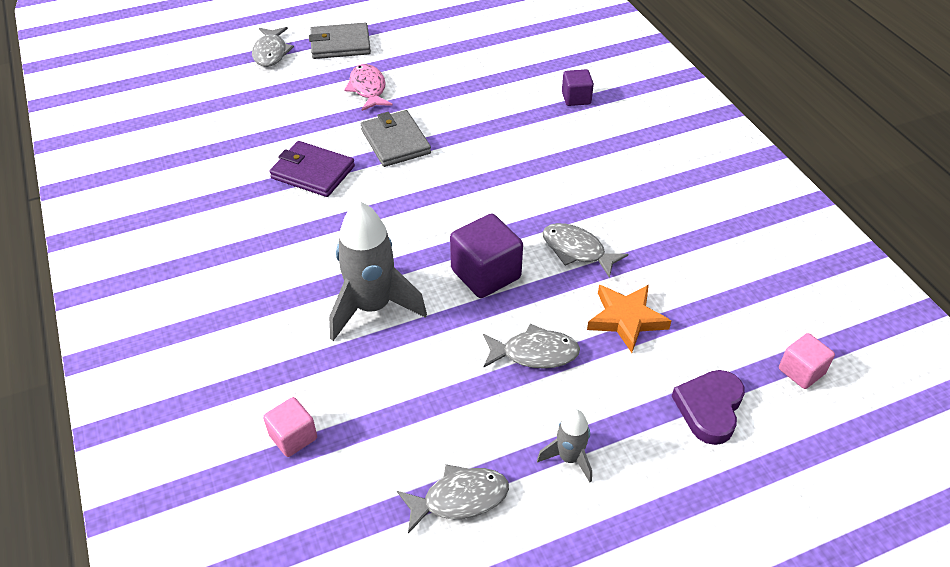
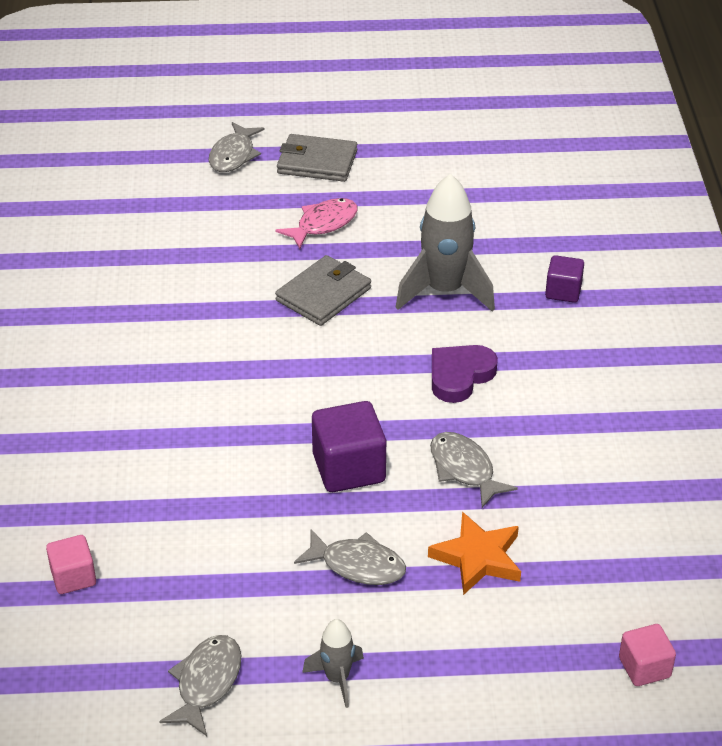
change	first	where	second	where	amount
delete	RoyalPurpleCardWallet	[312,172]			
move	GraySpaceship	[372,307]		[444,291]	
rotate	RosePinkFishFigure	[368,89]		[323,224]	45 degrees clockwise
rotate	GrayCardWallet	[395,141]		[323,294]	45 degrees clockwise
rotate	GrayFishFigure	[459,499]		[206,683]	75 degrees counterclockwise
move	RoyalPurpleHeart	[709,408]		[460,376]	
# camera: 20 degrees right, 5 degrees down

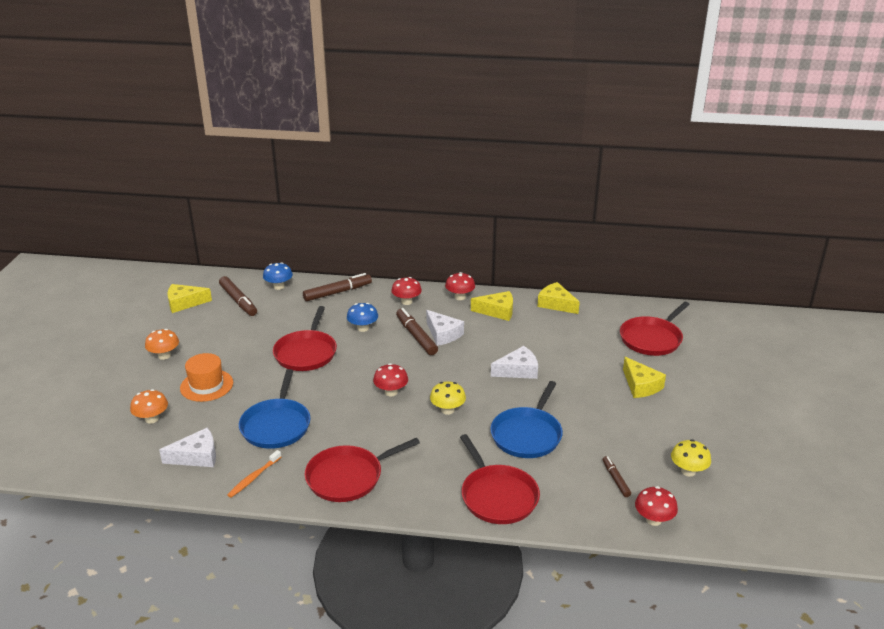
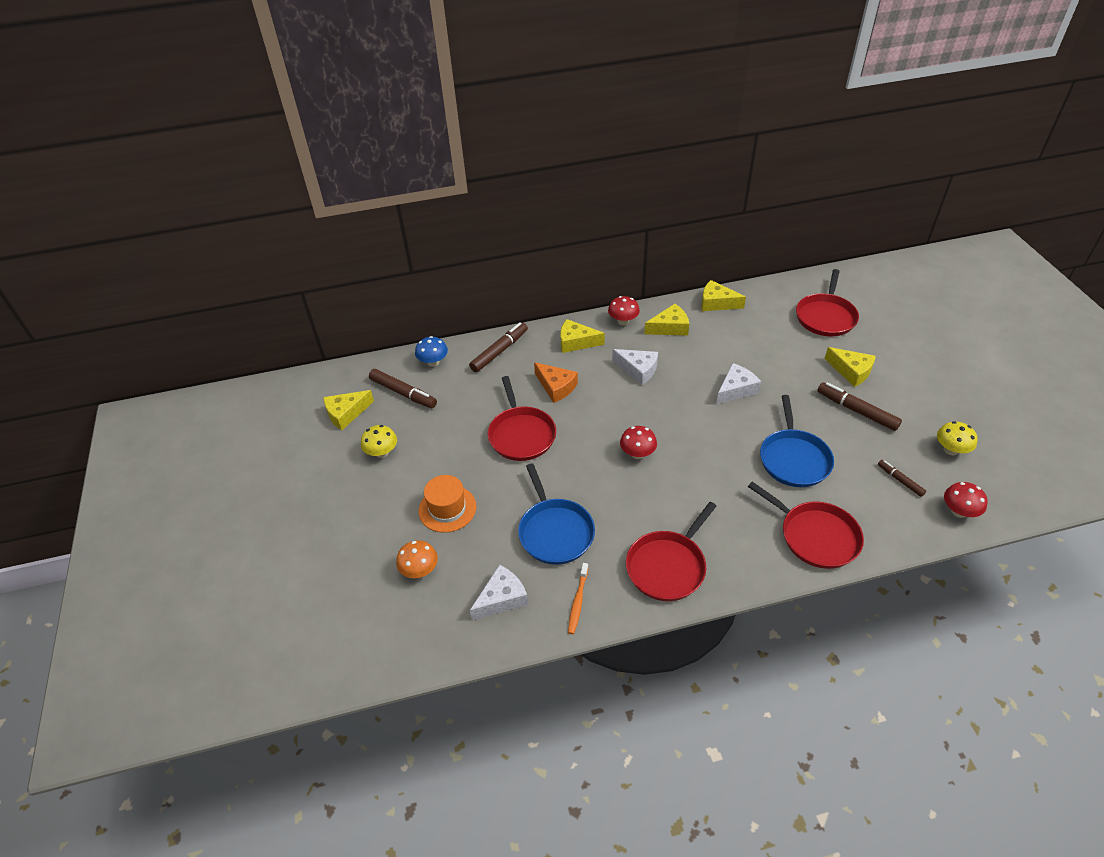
change	first	where	second	where	amount
delete	OrangeFungus	[164,356]			
replace	CobaltFungus	[363,328]	OrangeCheeseWedge	[556,387]	
replace	ScarletFungus	[406,302]	BrightYellowCheeseWedge	[576,342]	
move	BrownFeltPen	[416,336]		[856,411]	
move	BrightYellowFungus	[447,410]		[382,452]	
# camera: 20 degrees left, 15 degrees up

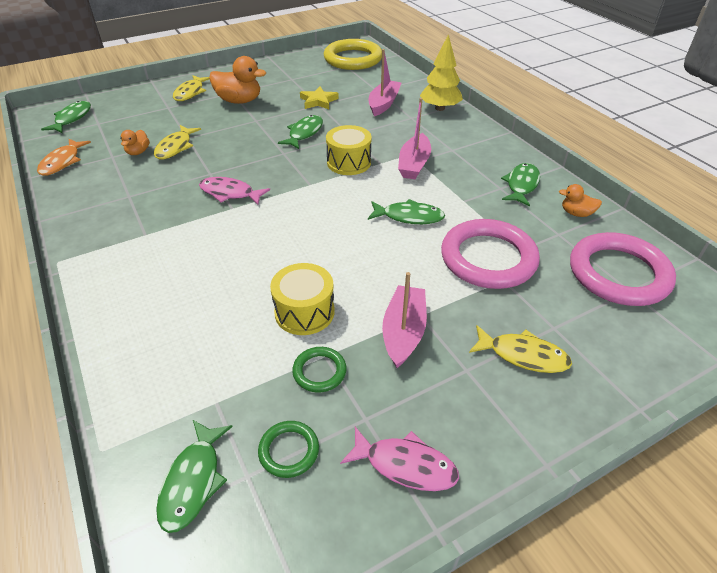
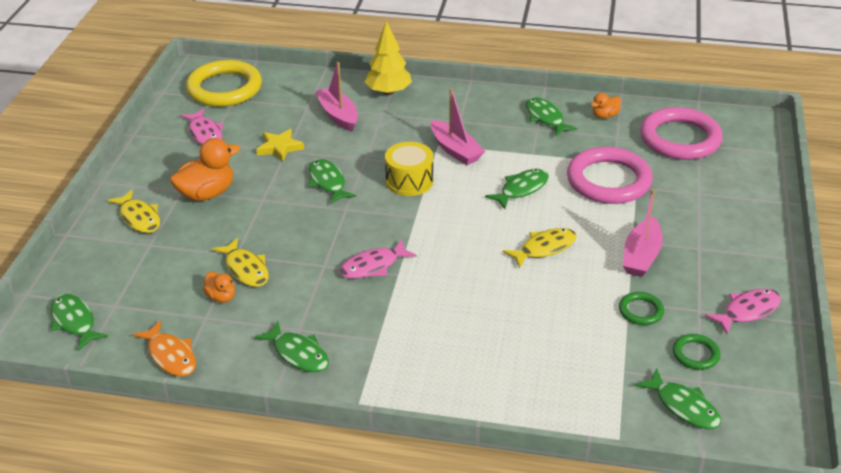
change	first	where	second	where	amount
delete	BrightYellowToyDrum	[304,312]			
rotate	RosePinkSailboat	[403,332]		[641,256]	120 degrees counterclockwise
move	BrightYellowFishFigure	[523,355]		[544,248]	
insert			RosePinkFishFigure	[205,133]	
insert			LeafGreenFishFigure	[298,354]	
# camera: 50 degrees left, 5 degrees down

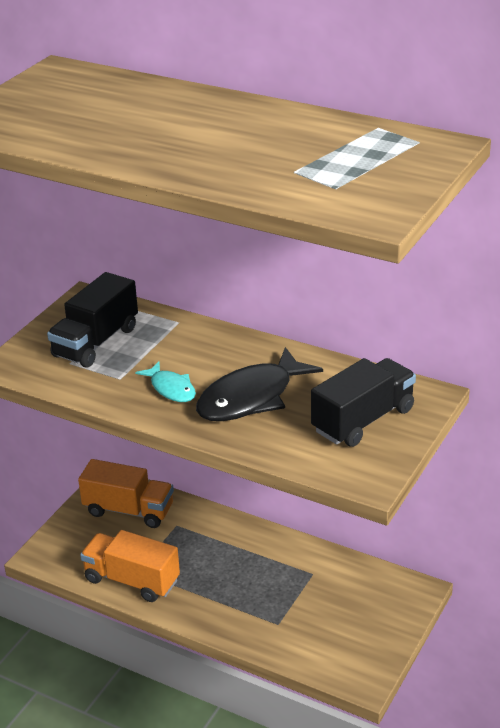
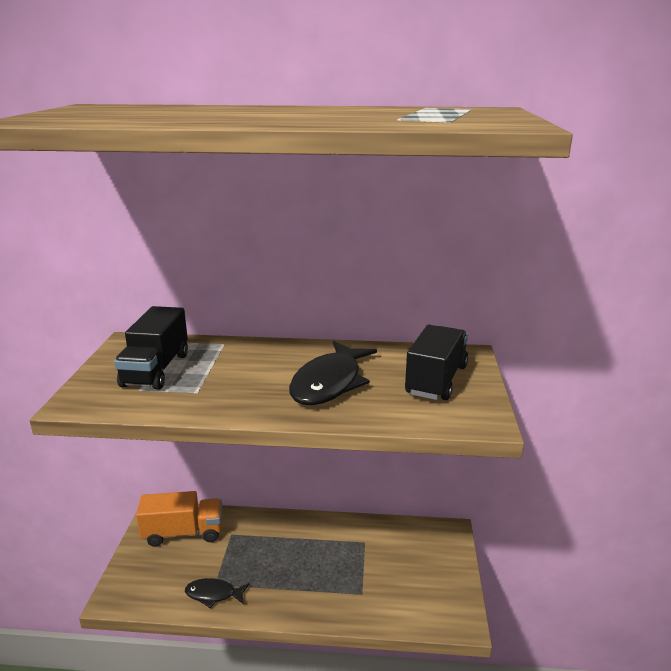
change	first	where	second	where	amount
replace	OrangeTruck	[132,580]	EbonyFishFigure	[213,594]	
delete	TurquoiseFishFigure	[171,388]			
# camera: 25 degrees left, 10 degrees down

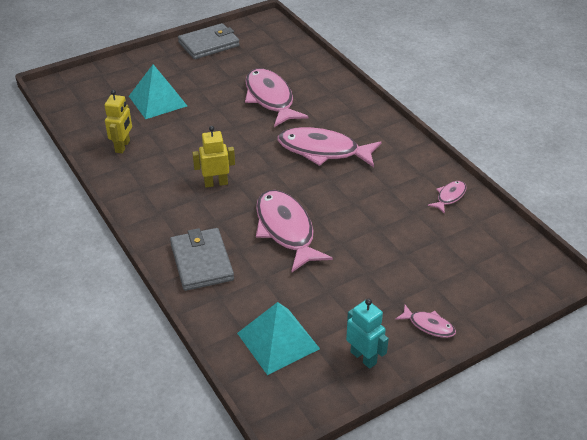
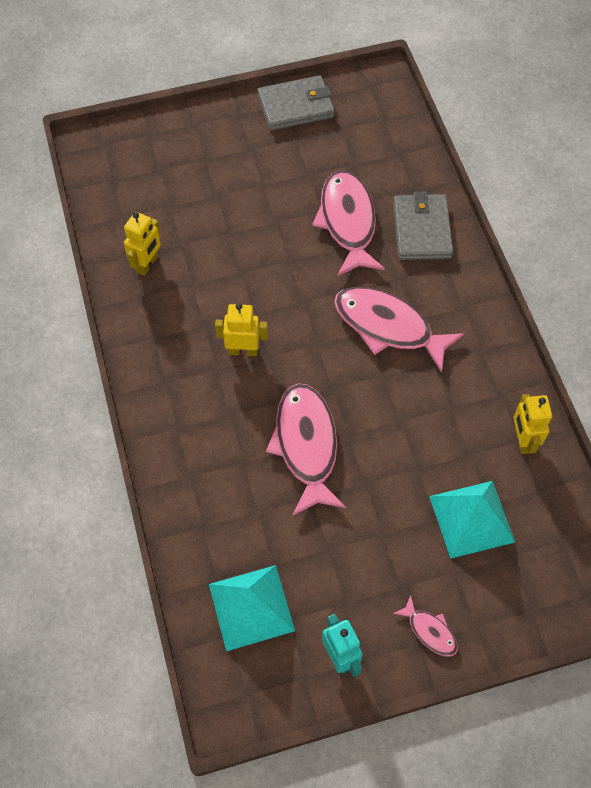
change	first	where	second	where	amount
move	TurquoiseSolidPyramid	[158,101]		[472,519]	
move	GrayCardWallet	[202,262]		[422,230]	
replace	RosePinkFishFigure	[449,197]	BrightYellowRobot	[522,440]	
# camera: 15 degrees right, 20 degrees up

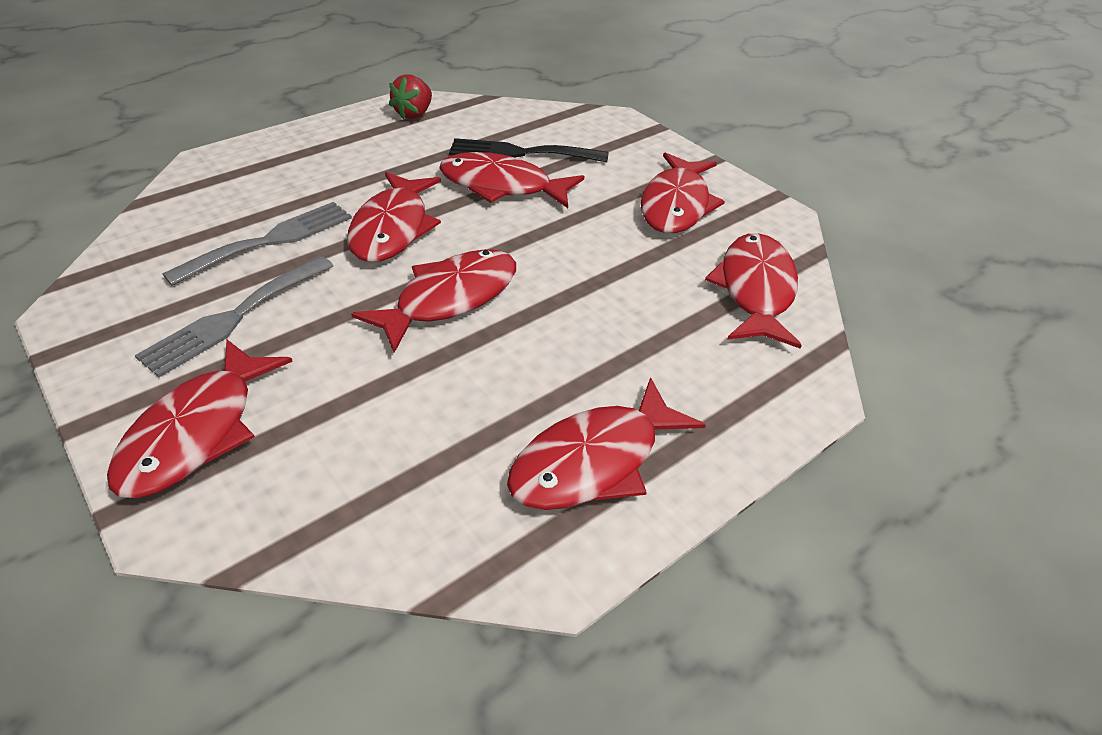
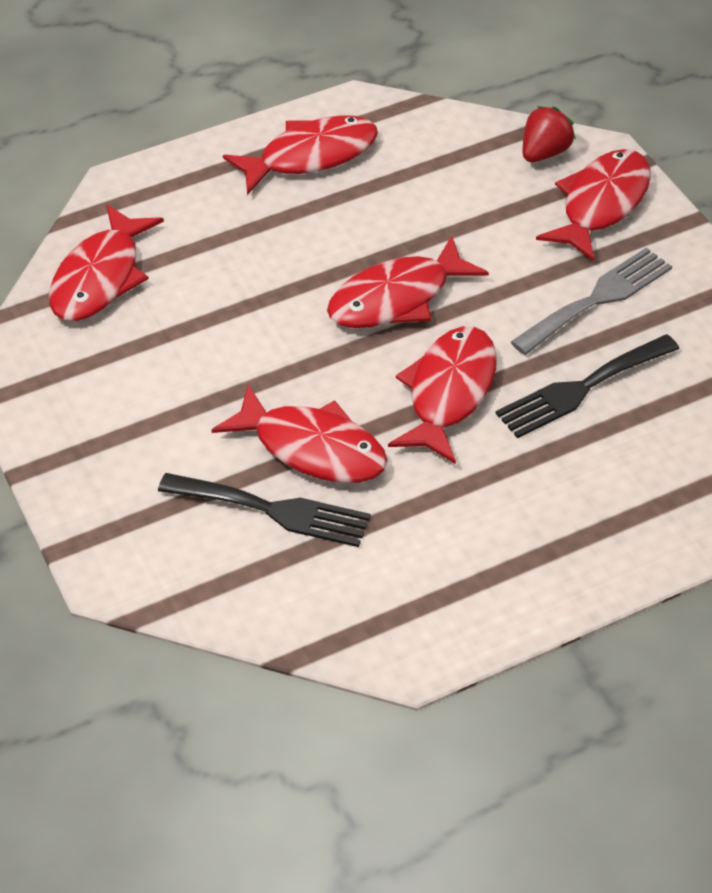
change	first	where	second	where	amount
recolor	GrayTableFork	[270,240]	EbonyTableFork	[581,389]	
move	ScarletBerry	[414,114]		[545,153]	
delete	ScarletFishFigure	[676,205]			
# camera: 165 degrees left, 5 degrees up

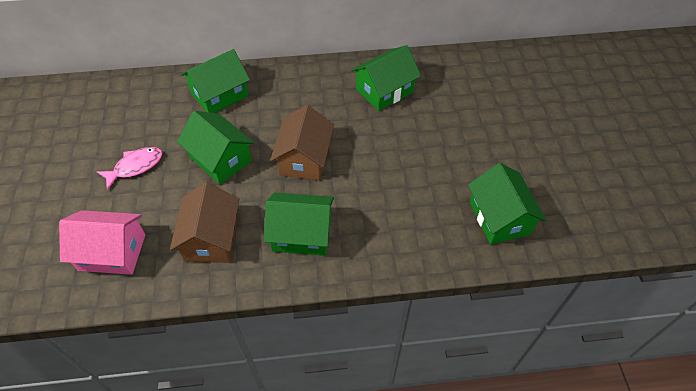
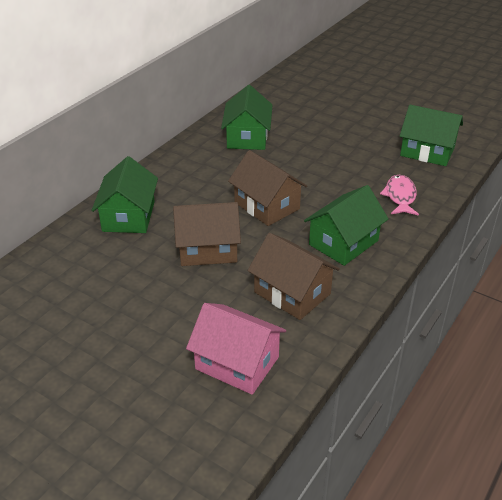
change	first	where	second	where	amount
rotate	RosePinkHouse	[112,252]		[237,363]	75 degrees clockwise
move	RosePinkFishFigure	[135,166]		[400,196]	
recolor	LeafGreenHouse	[220,159]	BrownHouse	[208,249]	
# camera: 50 degrees left, 15 degrees down

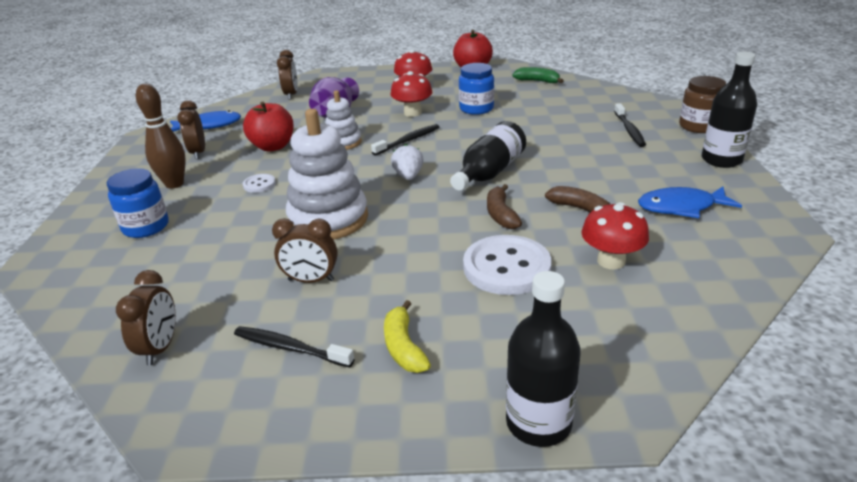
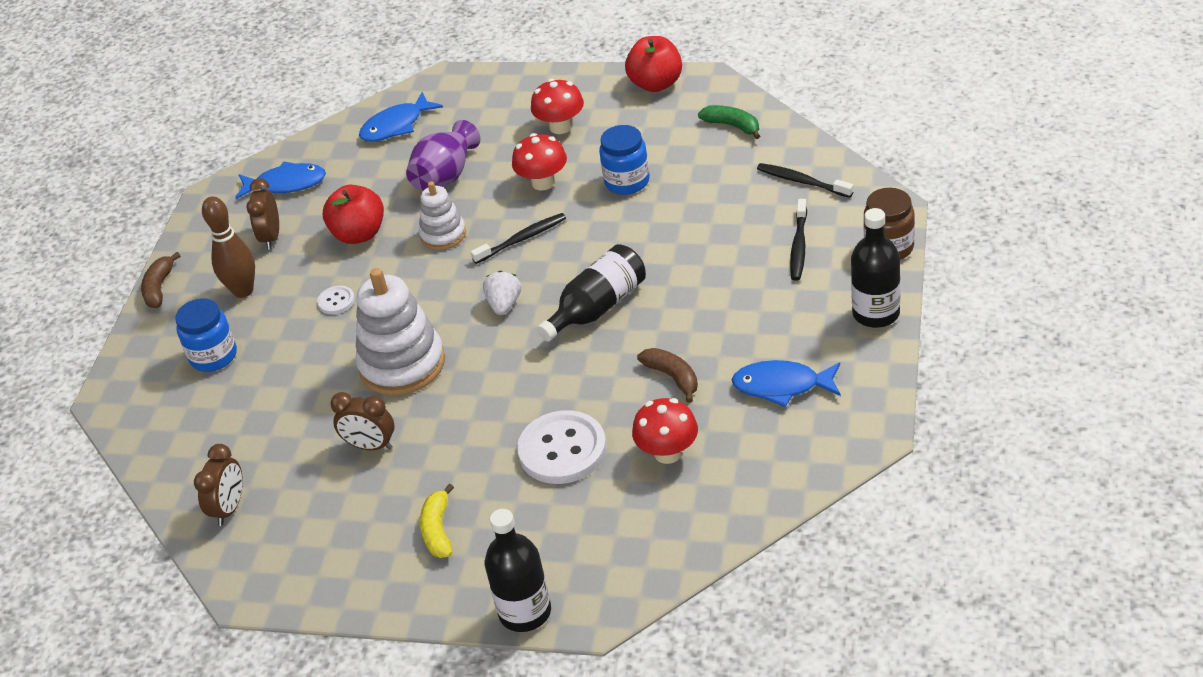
change	first	where	second	where	amount
move	EbonyDentalBrush	[290,348]		[802,181]	
replace	BrownAlarmClock	[291,95]	CobaltFishFigure	[396,126]	
move	BrownToyBanana	[501,214]		[159,288]	
# camera: 15 degrees right, 10 degrees up

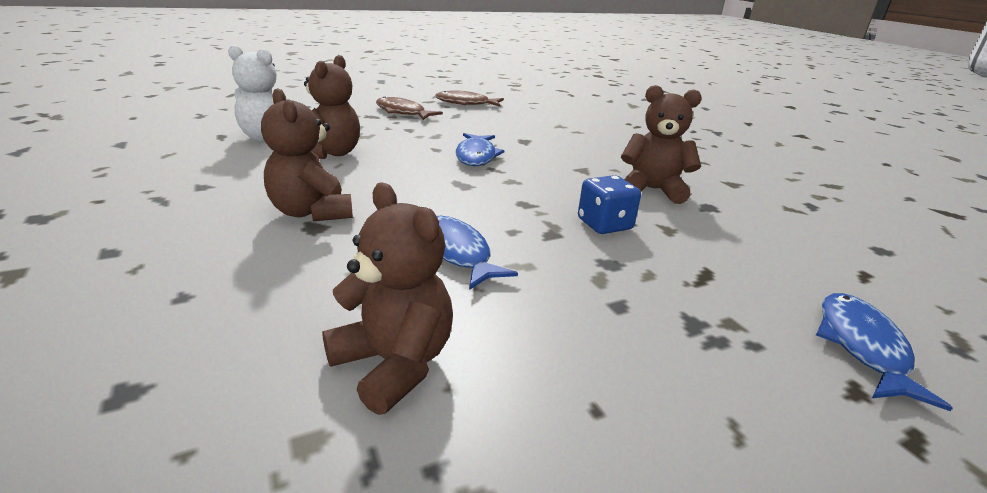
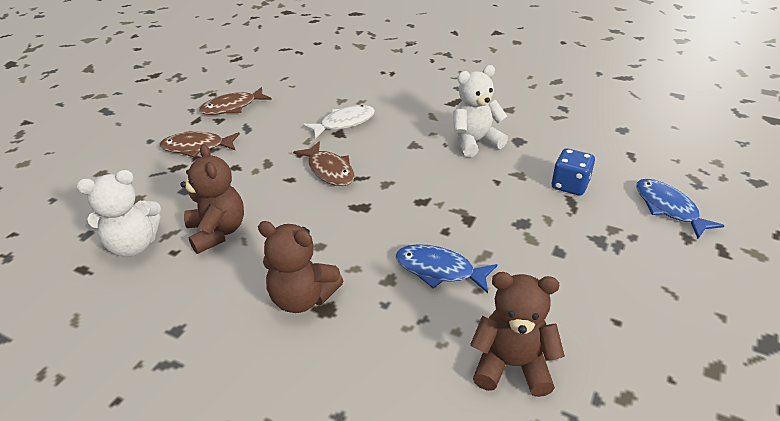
change	first	where	second	where	amount
recolor	CobaltFishFigure	[476,156]	BrownFishFigure	[329,170]	
move	CobaltDice	[604,224]		[570,185]	
recolor	BrownStuffedBear	[652,190]	WhiteStuffedBear	[475,142]	
insert			WhiteFishFigure	[344,123]	
# camera: 35 degrees left, 10 degrees up

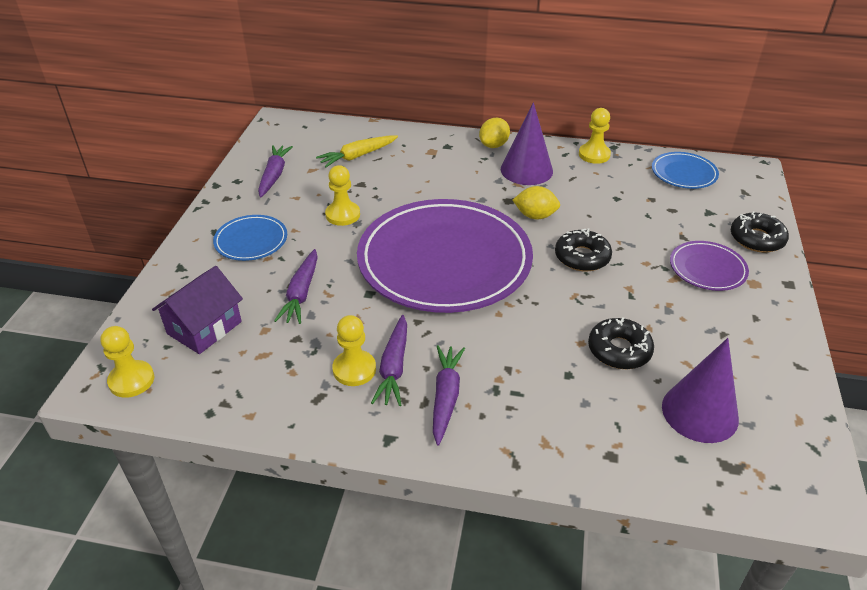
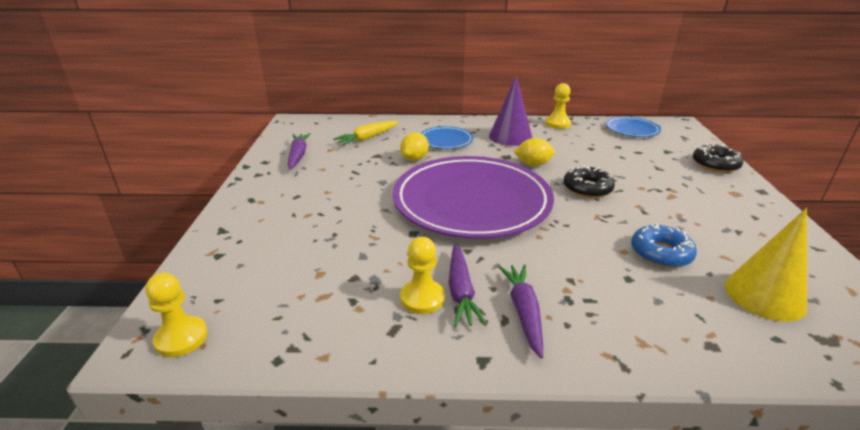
change	first	where	second	where	amount
delete	RoyalPurpleHouse	[204,327]			
move	CobaltFlatDish	[251,241]		[445,140]	
delete	RoyalPurpleRootVegetable	[301,293]			
delete	BrightYellowPawn	[343,215]			
move	BrightYellowLemon	[493,145]		[414,159]	
recolor	EbonyDoughnut	[619,350]	CobaltDoughnut	[661,253]	
recolor	RoyalPurpleCone	[700,412]	BrightYellowCone	[764,295]	
delete	RoyalPurpleFlatDish	[707,269]			
# camera: 10 degrees left, 10 degrees down

